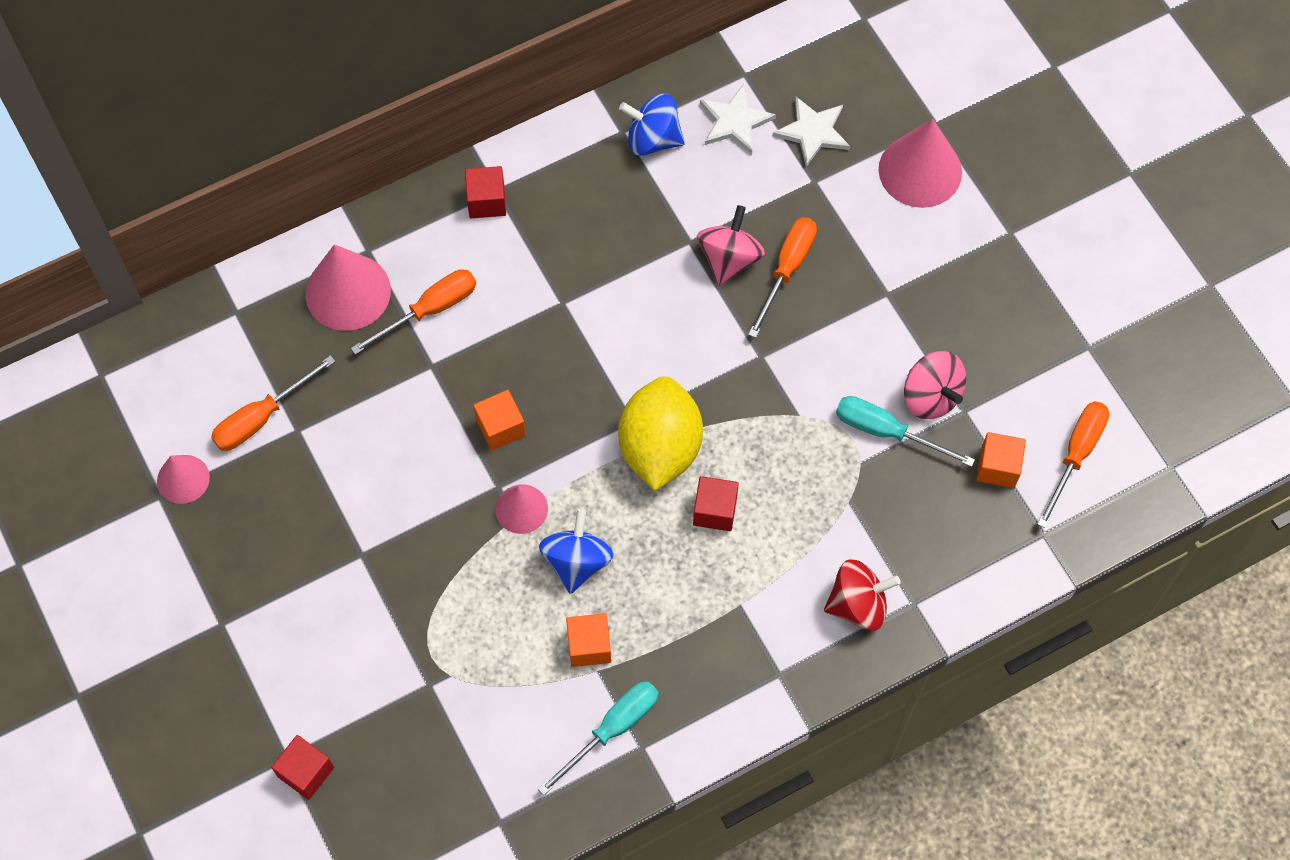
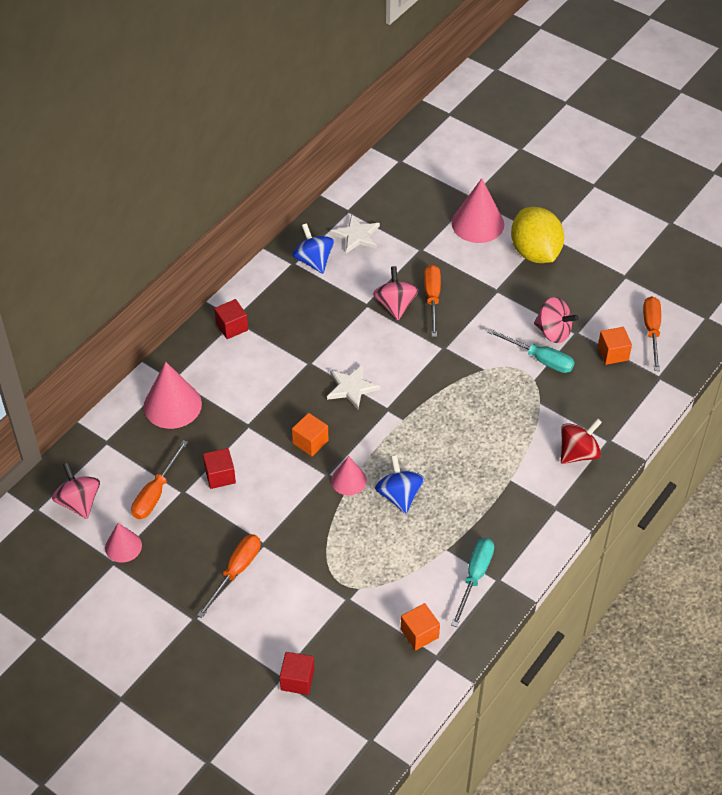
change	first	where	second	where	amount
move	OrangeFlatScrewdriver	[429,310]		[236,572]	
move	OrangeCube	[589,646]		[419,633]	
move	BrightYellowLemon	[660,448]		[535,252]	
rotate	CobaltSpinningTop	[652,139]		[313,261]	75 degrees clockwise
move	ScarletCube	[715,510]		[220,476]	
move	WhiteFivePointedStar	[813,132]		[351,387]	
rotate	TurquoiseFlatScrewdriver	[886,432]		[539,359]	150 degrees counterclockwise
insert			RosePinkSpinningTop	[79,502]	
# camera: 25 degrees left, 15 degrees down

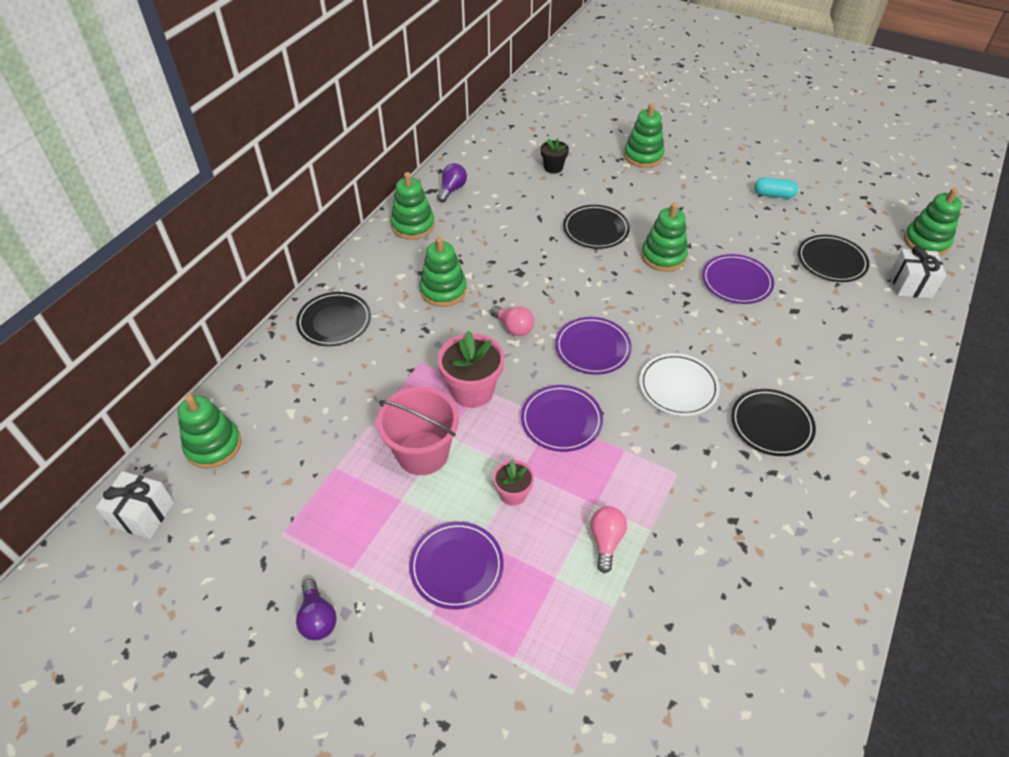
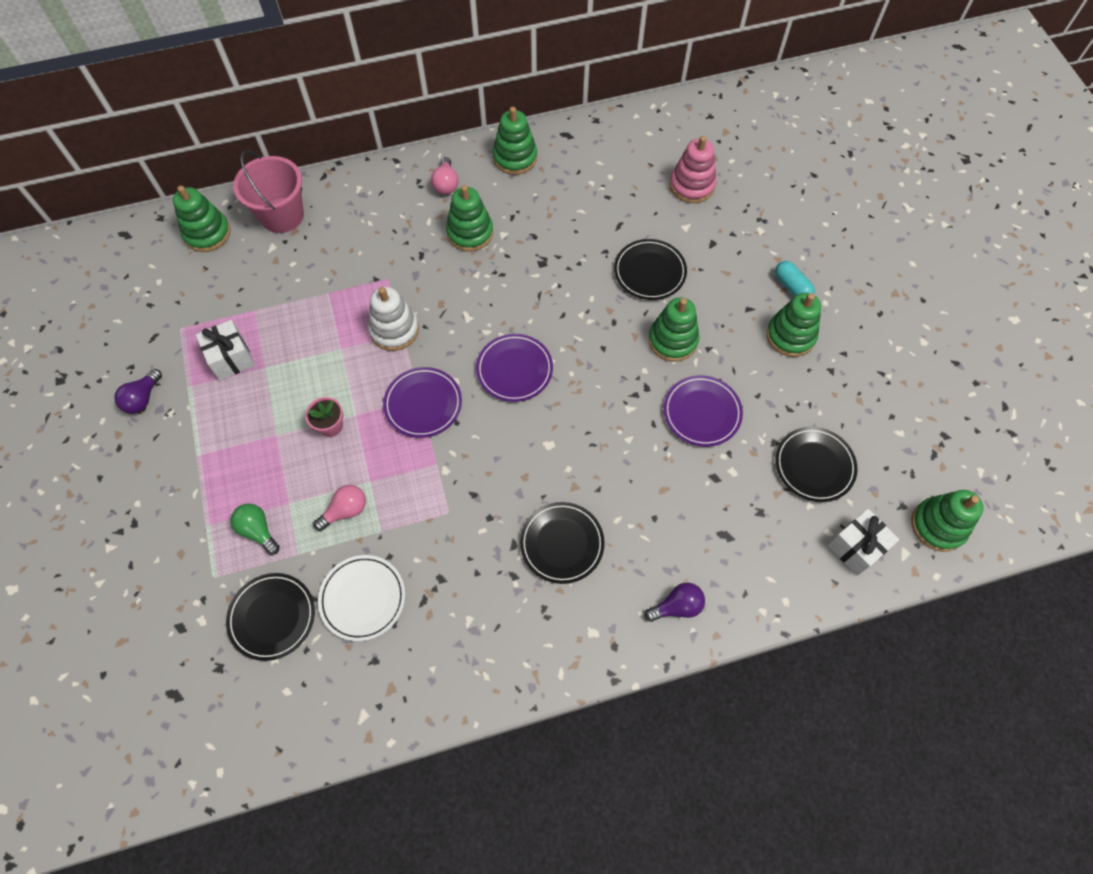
change	first	where	second	where	amount
move	WhiteGift	[143,514]		[231,358]	
move	EbonyFlatDish	[334,322]		[272,617]	
move	RosePinkBucket	[423,453]		[282,215]	
delete	RoyalPurpleFlatDish	[456,567]			
move	RoyalPurpleBulb	[452,189]		[677,606]	
replace	RosePinkPottedPlant	[472,391]	WhiteRingStacker	[394,330]	
move	RosePinkBulb	[513,327]		[446,184]	
replace	EbonyPottedPlant	[553,168]	RosePinkRingStacker	[692,185]	
move	LeafGreenRingStacker	[643,156]		[790,336]	
move	WhiteFlatDish	[678,387]		[363,598]	
move	TurquoisePillShape	[773,195]		[791,286]	
insert			LeafGreenBulb	[258,530]	
# camera: 45 degrees right, 15 degrees up

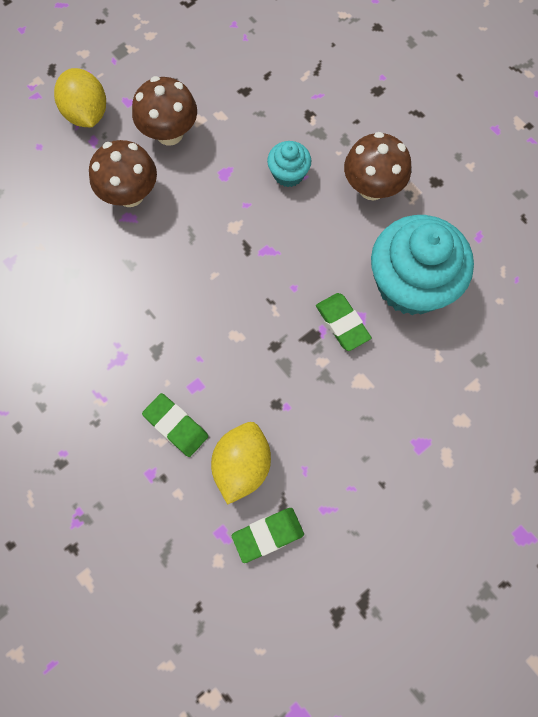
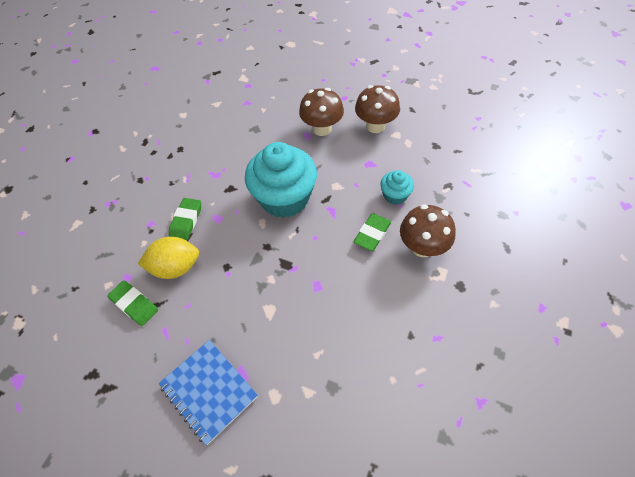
change	first	where	second	where	amount
delete	BrightYellowLemon	[87,114]			
move	LeafGreenGumEraser	[342,323]		[372,234]	
move	TurquoiseMuffin	[410,284]		[284,198]	
insert			CobaltNotepad	[209,391]	
# camera: 65 degrees right, 15 degrees down

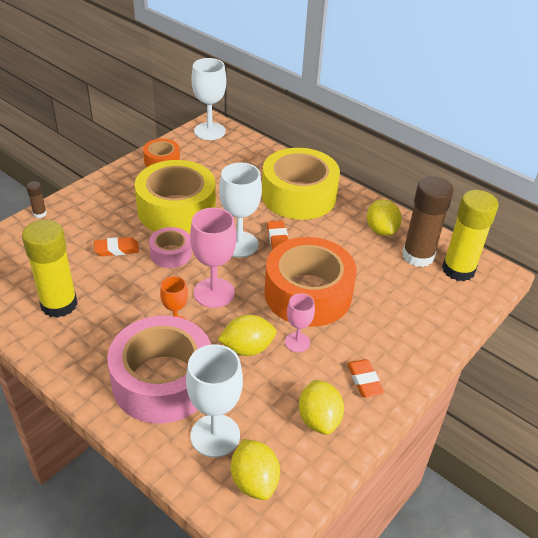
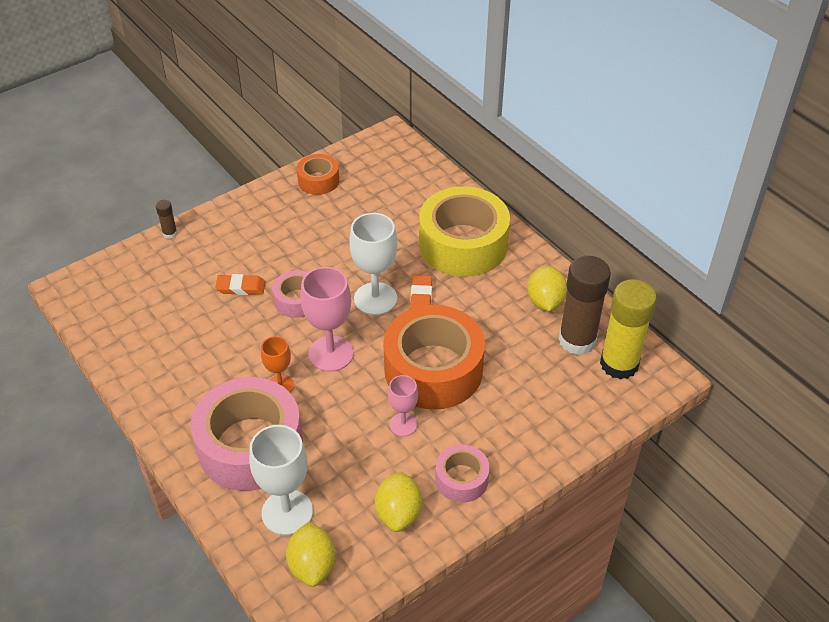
change	first	where	second	where	amount
delete	BrightYellowStickOfGlue	[59,304]			
delete	BrightYellowRollOfTape	[176,210]			
delete	WhiteChalice	[209,131]			
delete	BrightYellowLemon	[247,348]			
replace	OrangeGumEraser	[364,380]	RosePinkRollOfTape	[461,479]	
# camera: 15 degrees right, 5 degrees up

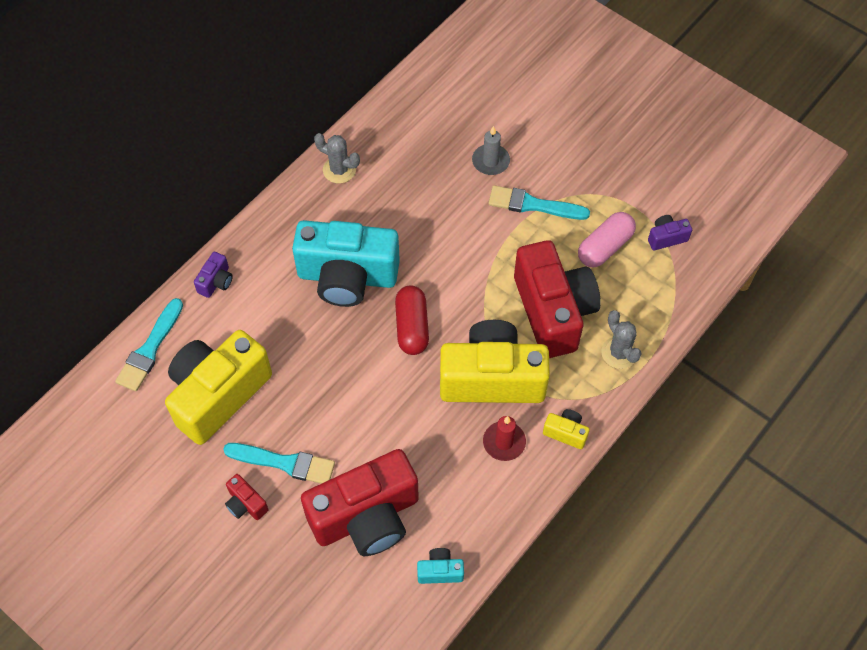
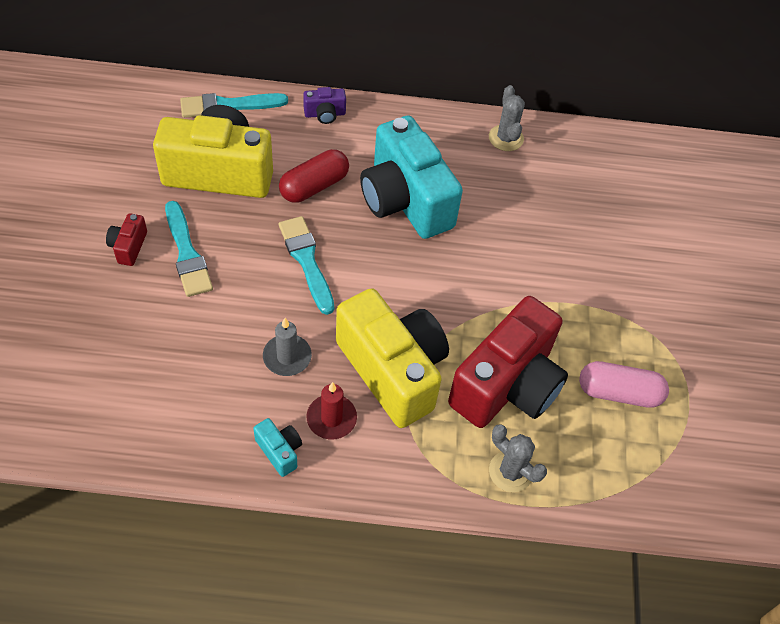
change	first	where	second	where	amount
delete	ScarletCompactCamera	[366,517]			
move	ScarletPillShape	[412,327]		[314,186]	
move	TurquoiseCompactCamera	[440,571]		[279,451]	
move	GrayWaxCandle	[490,161]		[287,357]	
move	TurquoisePaintbrush	[533,205]		[306,261]	
delete	BrightYellowCompactCamera	[566,432]			
rotate	GrayPricklyPlant	[619,353]		[510,471]	75 degrees counterclockwise
delete	RoyalPurpleCompactCamera	[666,238]			
# camera: 50 degrees right, 5 degrees down

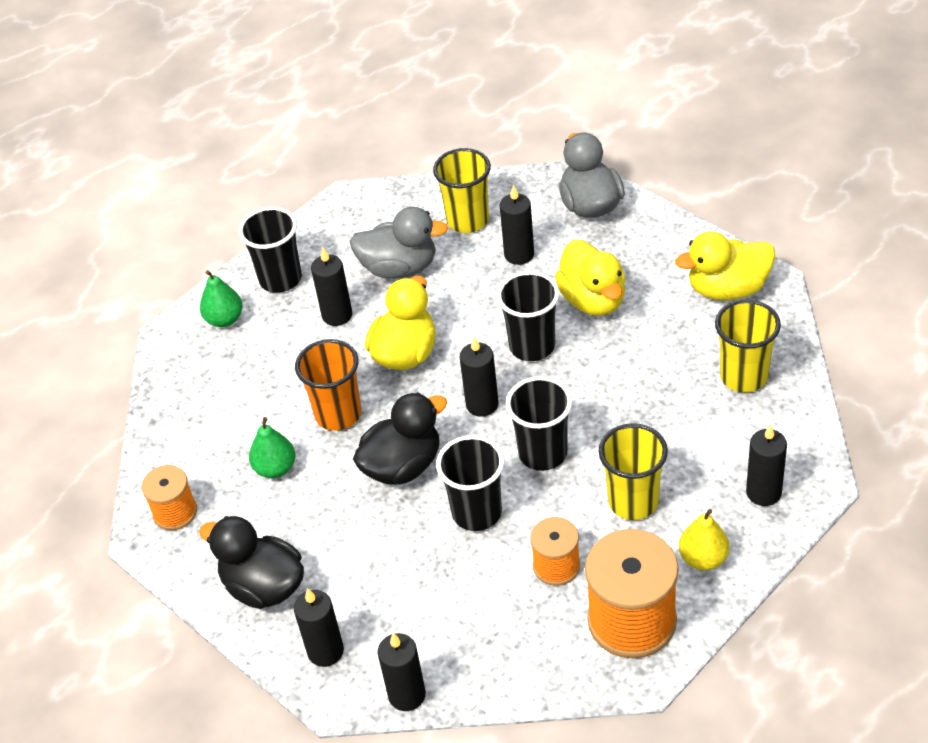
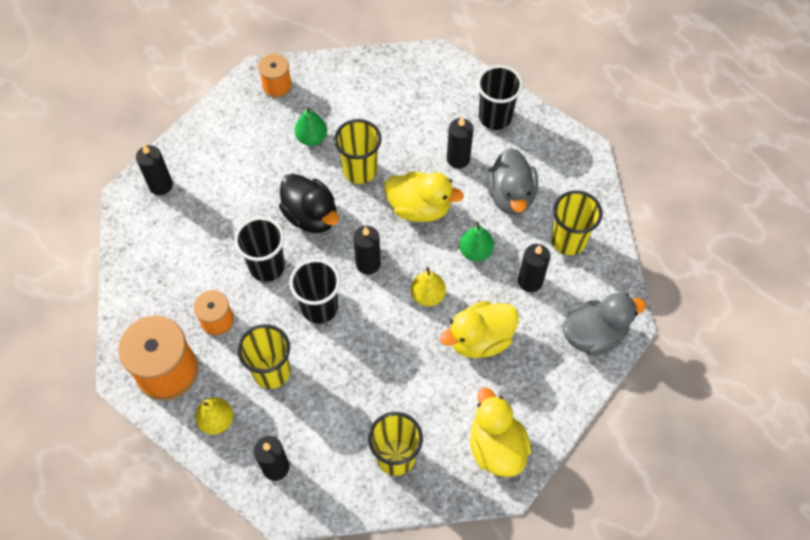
change	first	where	second	where	amount
delete	EbonyToyDuck	[264,586]			
move	LeafGreenToyPear	[224,319]		[475,251]	
recolor	OrangeCup	[338,414]	BrightYellowCup	[360,170]	
delete	EbonyWaxCandle	[407,695]			
replace	EbonyCup	[532,346]	BrightYellowToyPear	[427,295]	
# camera: 80 degrees right, 15 degrees up

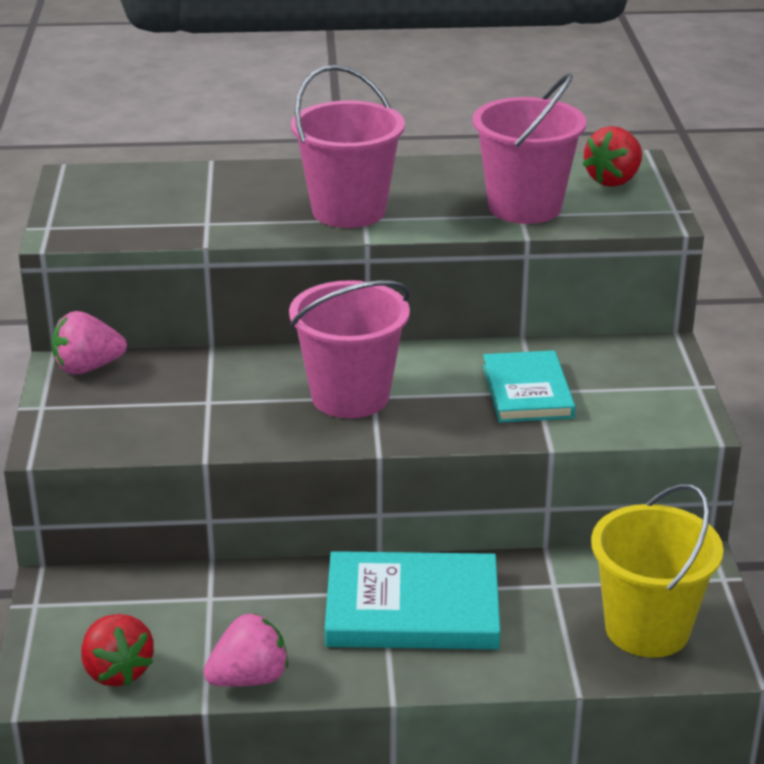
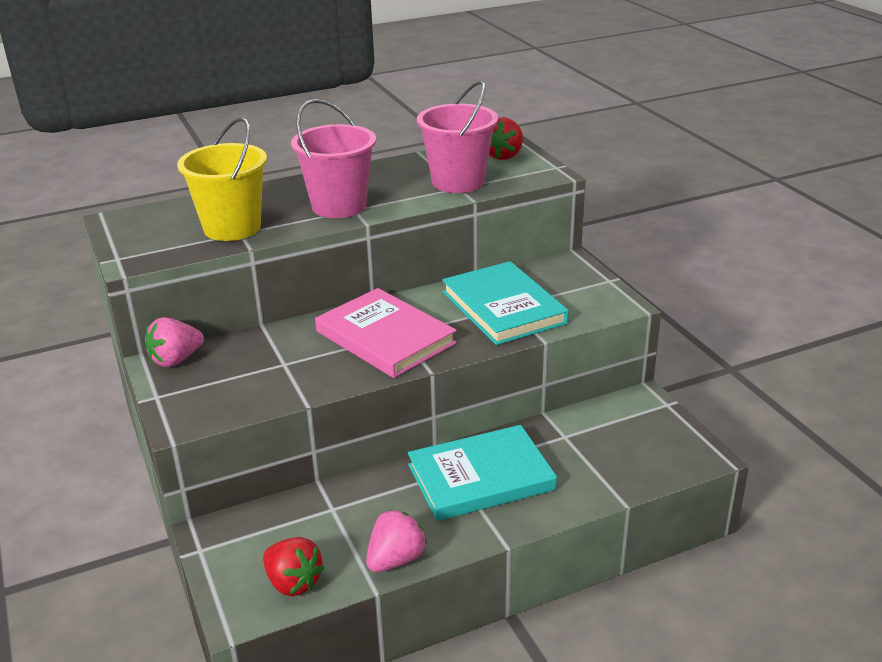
change	first	where	second	where	amount
replace	RosePinkBucket	[350,396]	RosePinkHardback	[385,337]	
resize	TurquoiseHardback	[527,391]		[503,307]	x1.51
move	BrightYellowBucket	[647,629]		[232,228]	
# camera: 20 degrees left, 0 degrees up

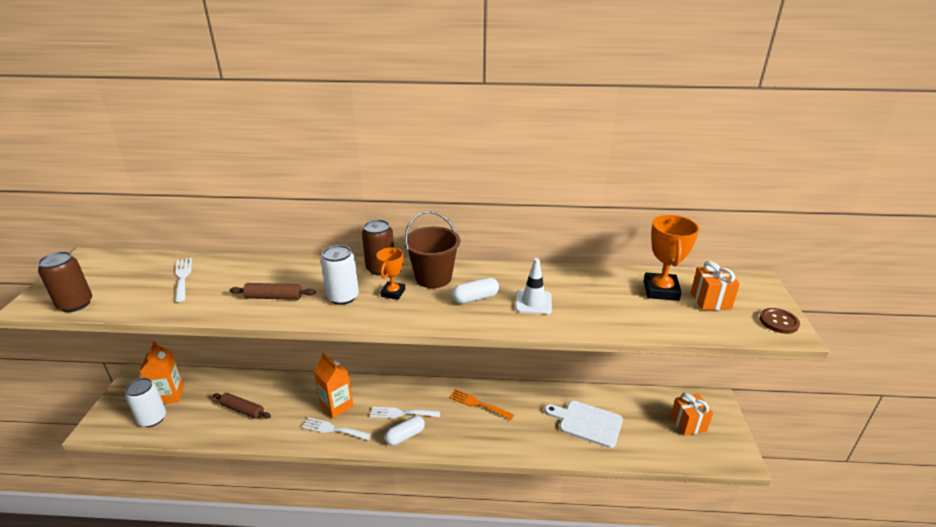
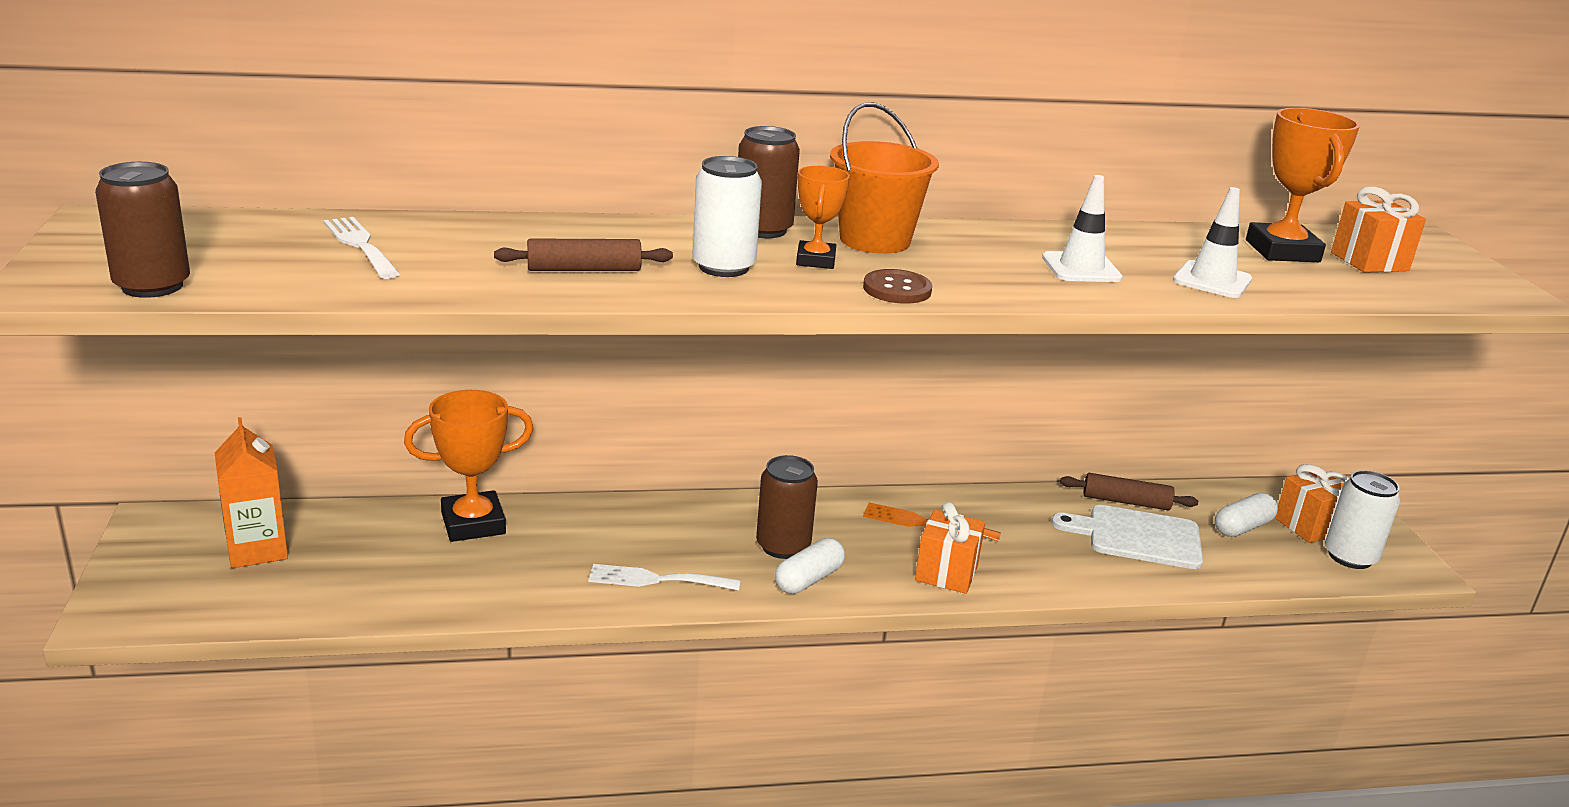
change	first	where	second	where	amount
move	WhiteTin	[152,418]		[1350,557]	
move	BrownDoughRoller	[242,410]		[1126,501]	
delete	OrangeJuiceCarton	[337,405]			
replace	WhiteTableFork	[401,413]	BrownTin	[783,546]	
recolor	BrownBucket	[433,277]	OrangeBucket	[875,240]	
move	WhitePillShape	[475,298]		[1242,527]	
move	BrownSewingButton	[778,322]		[897,289]	
insert			OrangeAwardCup	[473,523]	
insert			OrangeGift	[946,573]	
insert			WhiteSafetyCone	[1212,280]	
# camera: 15 degrees left, 5 degrees down

